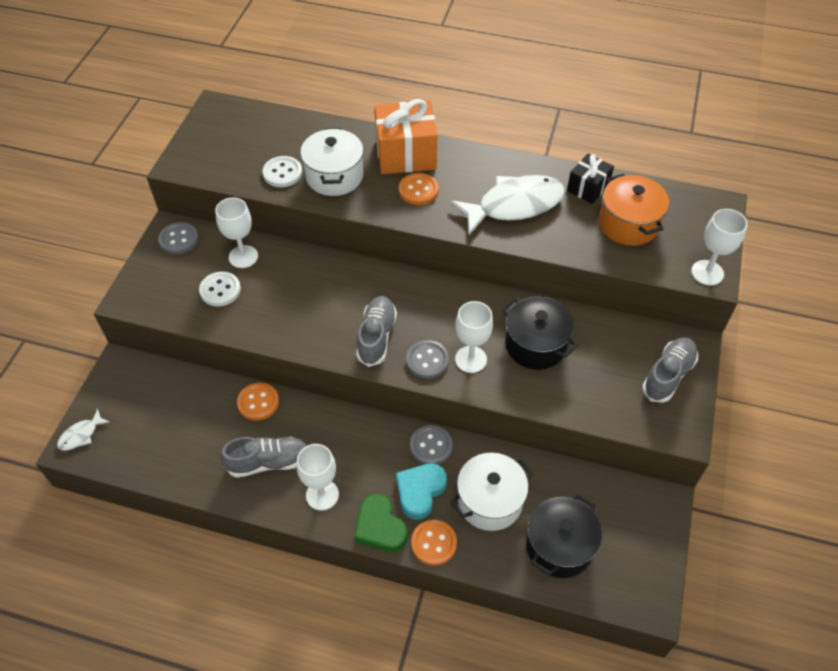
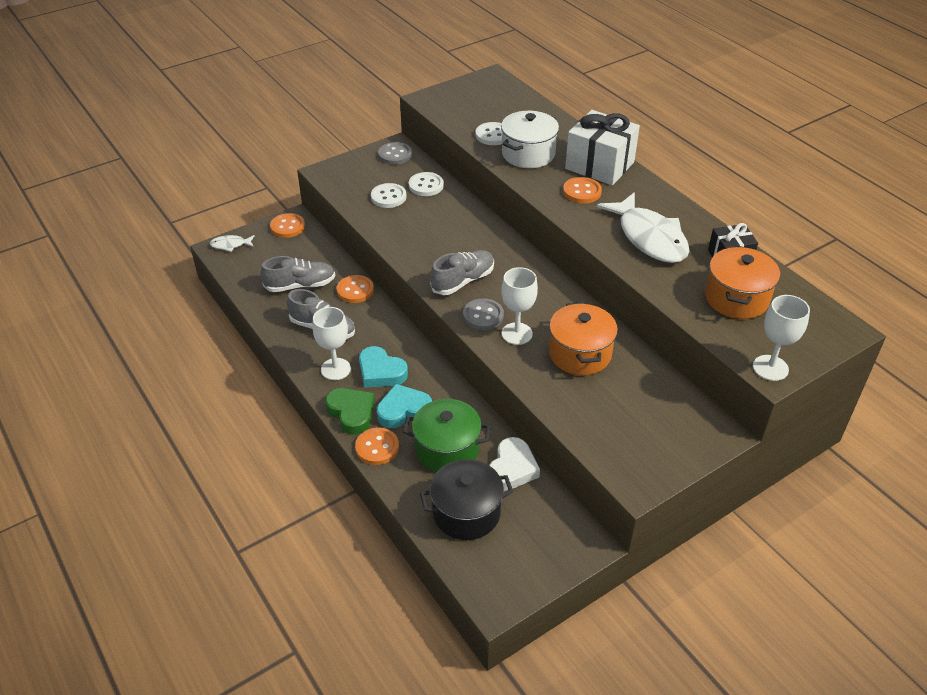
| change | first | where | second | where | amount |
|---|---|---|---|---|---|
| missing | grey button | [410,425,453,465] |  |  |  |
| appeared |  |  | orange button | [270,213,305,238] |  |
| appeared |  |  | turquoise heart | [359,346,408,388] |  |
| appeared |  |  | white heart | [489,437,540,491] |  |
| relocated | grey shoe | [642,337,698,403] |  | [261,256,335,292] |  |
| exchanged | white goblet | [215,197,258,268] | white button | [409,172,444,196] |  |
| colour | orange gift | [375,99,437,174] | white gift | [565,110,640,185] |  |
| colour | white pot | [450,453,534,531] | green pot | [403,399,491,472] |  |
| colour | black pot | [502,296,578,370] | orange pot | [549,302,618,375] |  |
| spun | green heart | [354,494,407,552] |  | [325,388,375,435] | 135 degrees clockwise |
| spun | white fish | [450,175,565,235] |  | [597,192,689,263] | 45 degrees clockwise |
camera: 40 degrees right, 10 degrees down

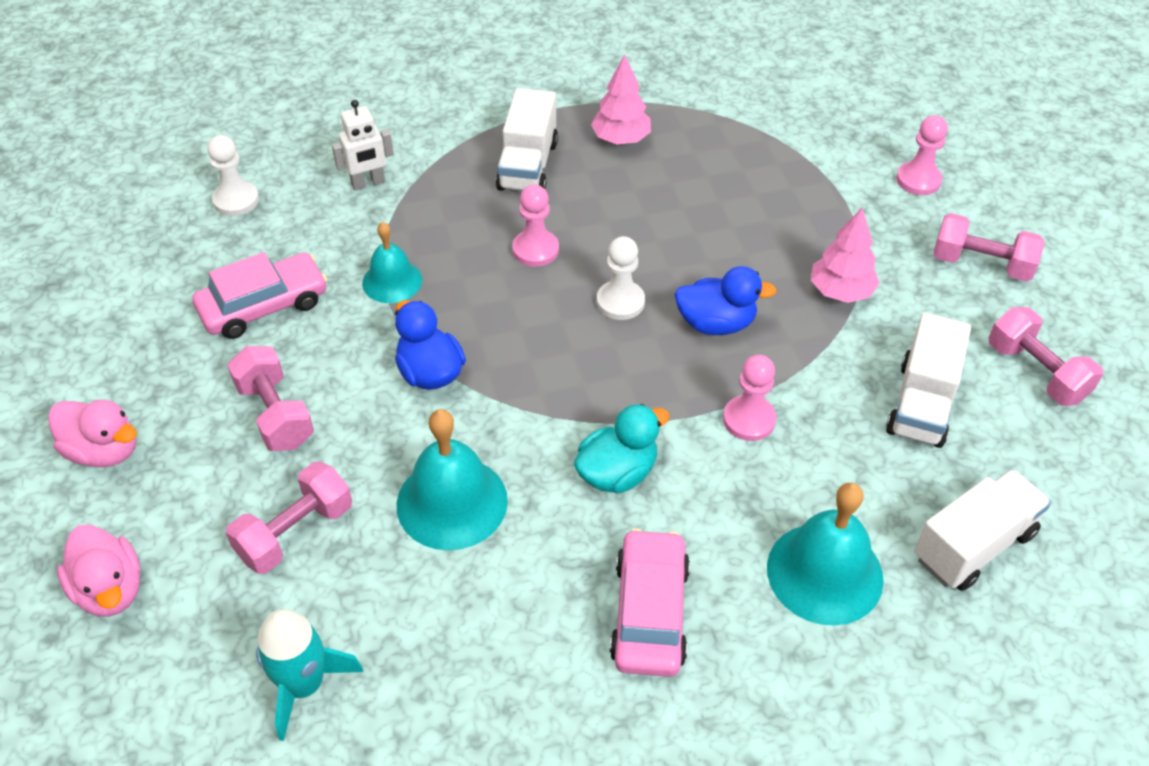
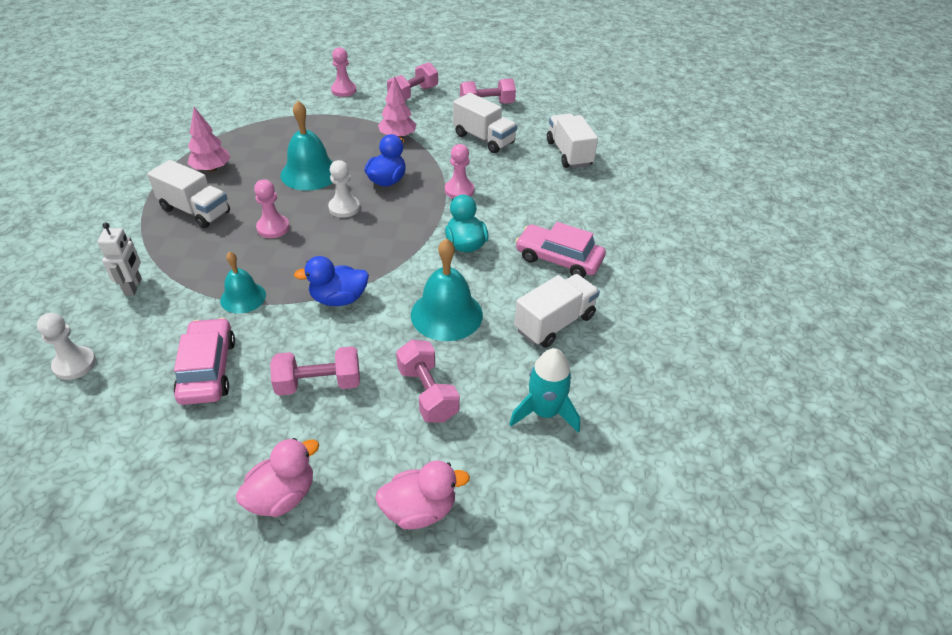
| change | first | where | second | where | amount |
|---|---|---|---|---|---|
| appeared |  |  | white truck | [514,274,600,348] |  |
| relocated | turquoise bell | [767,483,884,626] |  | [280,101,333,191] |  |
camera: 70 degrees left, 5 degrees down

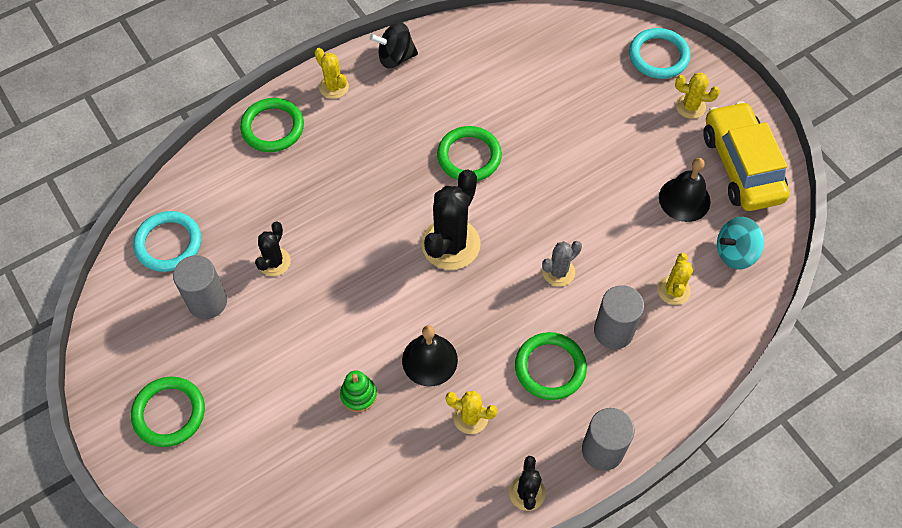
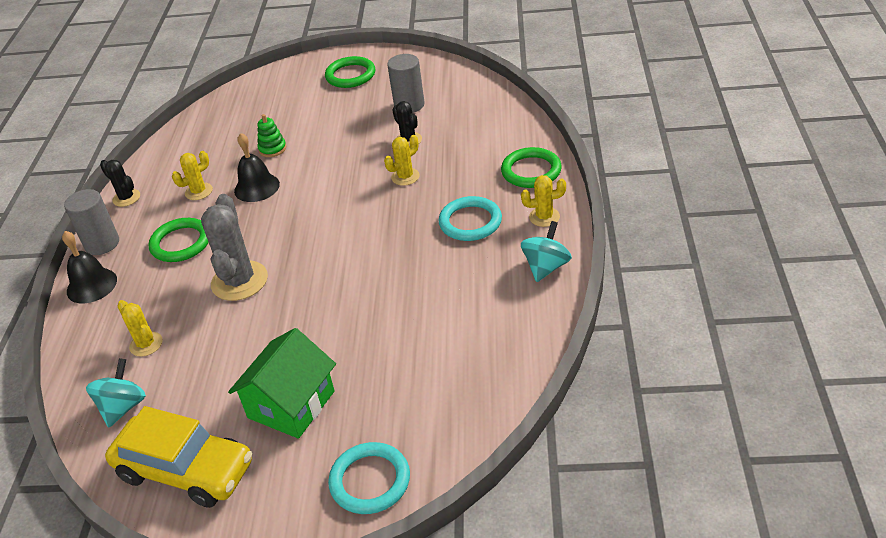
| change | first | where | second | where | amount |
|---|---|---|---|---|---|
| missing | black cactus | [421,169,481,270] |  |  |  |
| missing | green ring | [437,126,502,181] |  |  |  |
| missing | grey cylinder | [594,285,644,349] |  |  |  |
| appeared |  |  | green house | [228,328,336,439] |  |
| relocated | turquoise ring | [133,211,201,272] |  | [438,196,502,241] |  |
| relocated | black bell | [659,158,711,222] |  | [62,231,117,304] |  |
| relocated | yellow cactus | [675,72,720,119] |  | [384,135,420,186] |  |
| colour | black spinning top | [370,22,418,68] | turquoise spinning top | [521,221,572,282] |  |
| size | grey cactus | [542,241,582,286] |  | [201,194,268,301] | x1.82 |
camera: 130 degrees right, 20 degrees down

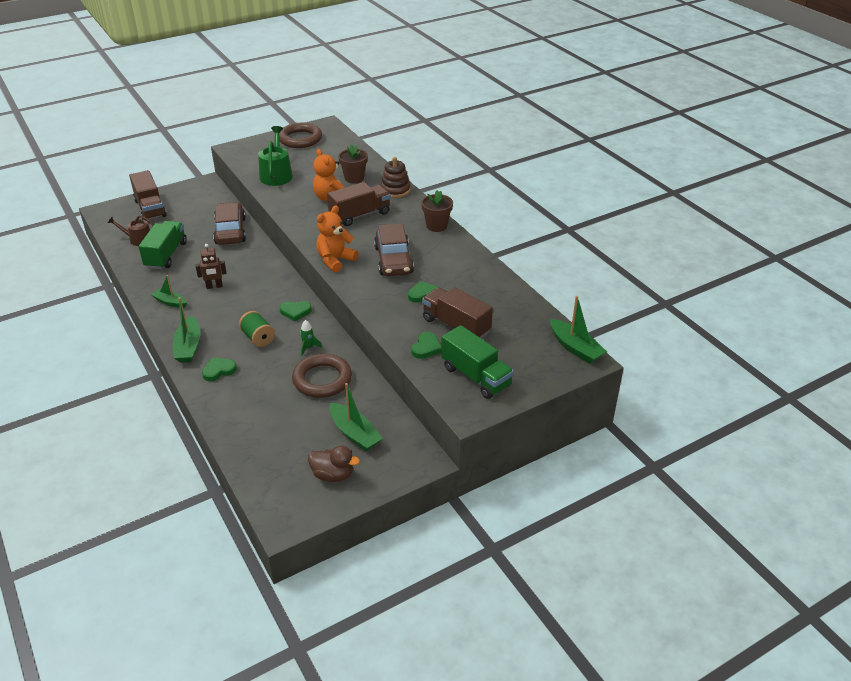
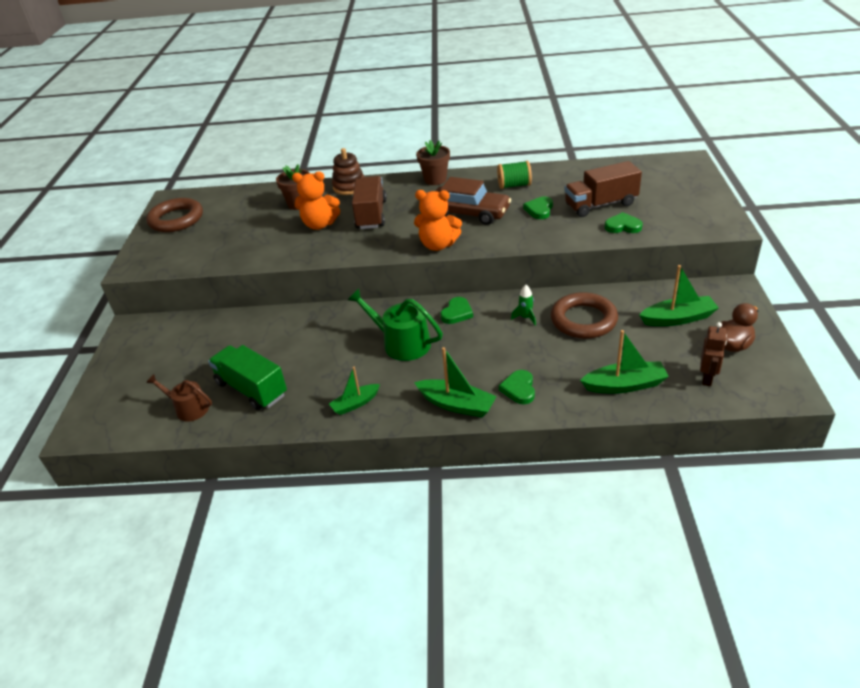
| change | first | where | second | where | amount |
|---|---|---|---|---|---|
| missing | brown truck | [129,170,167,220] |  |  |  |
| missing | brown car | [213,202,246,245] |  |  |  |
| missing | green truck | [441,325,514,399] |  |  |  |
| relocated | brown robot | [195,244,227,289] |  | [700,322,727,386] |  |
| relocated | green spool | [239,311,275,347] |  | [497,161,532,189] |  |
| relocated | green watering can | [258,126,293,186] |  | [348,289,443,361] |  |
| relocated | green boat | [550,296,607,364] |  | [580,330,669,394] |  |
| spun | brown watering can | [108,215,154,246] |  | [146,374,212,421] | 75 degrees clockwise |
| spun | orange teddy bear | [316,205,358,272] |  | [414,190,462,251] | 60 degrees counterclockwise |
| spun | green heart | [411,332,441,359] |  | [605,212,643,233] | 45 degrees counterclockwise |
camera: 55 degrees left, 0 degrees up

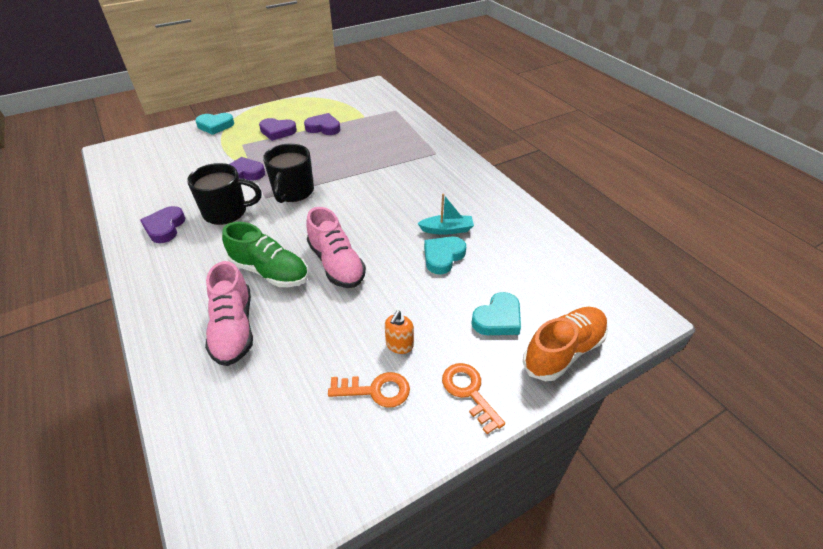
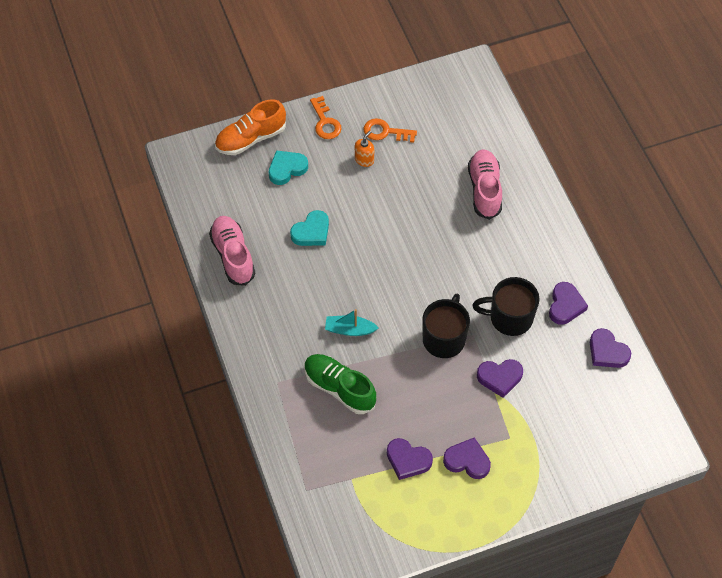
| change | first | where | second | where | amount |
|---|---|---|---|---|---|
| missing | turquoise heart | [195,113,234,135] |  |  |  |
| appeared |  |  | purple heart | [590,328,631,368] |  |
| relocated | green shoe | [222,222,308,287] |  | [304,354,376,414] |  |
| relocated | pink shoe | [306,207,366,288] |  | [209,216,255,286] |  |
| relocated | turquoise boat | [417,194,474,235] |  | [325,309,379,336] |  |
camera: 170 degrees left, 15 degrees up

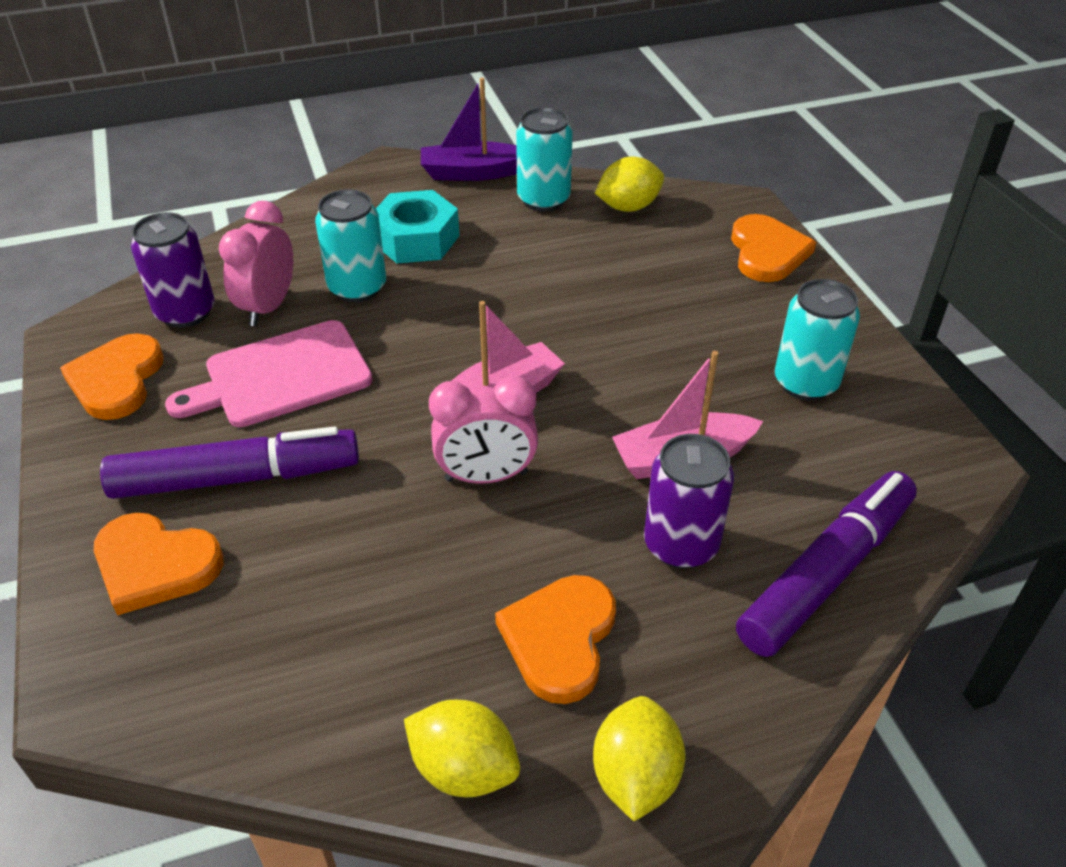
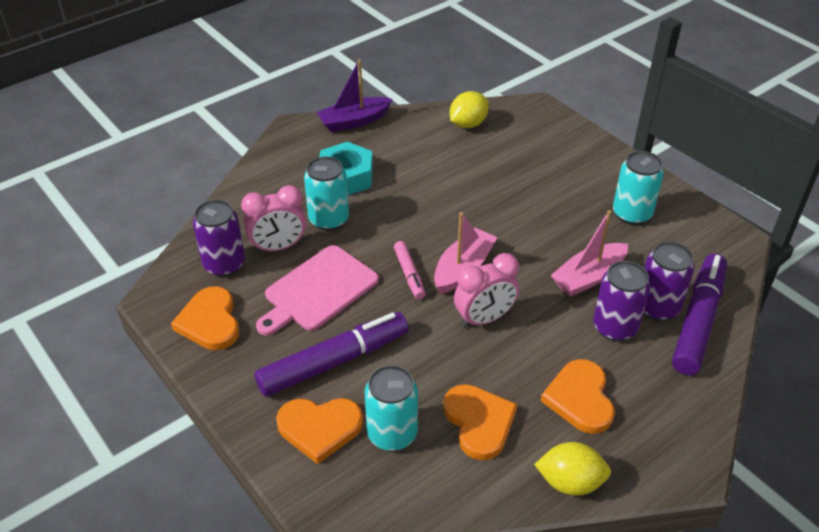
| change | first | where | second | where | amount |
|---|---|---|---|---|---|
| missing | yellow lemon | [593,696,686,821] |  |  |  |
| appeared |  |  | pink marker | [394,241,425,299] |  |
| appeared |  |  | purple can | [643,242,695,321] |  |
| relocated | turquoise can | [516,107,572,212] |  | [364,365,418,451] |  |
| relocated | orange heart | [731,214,816,282] |  | [443,384,518,460] |  |
| spun | pink clock | [219,201,293,326] |  | [241,185,306,253] | 105 degrees counterclockwise |
camera: 20 degrees left, 0 degrees up

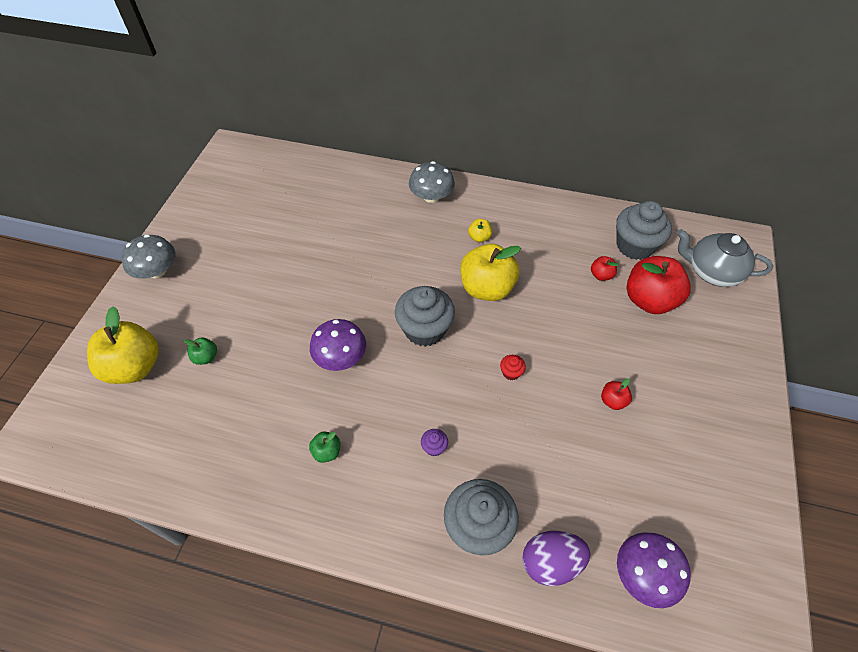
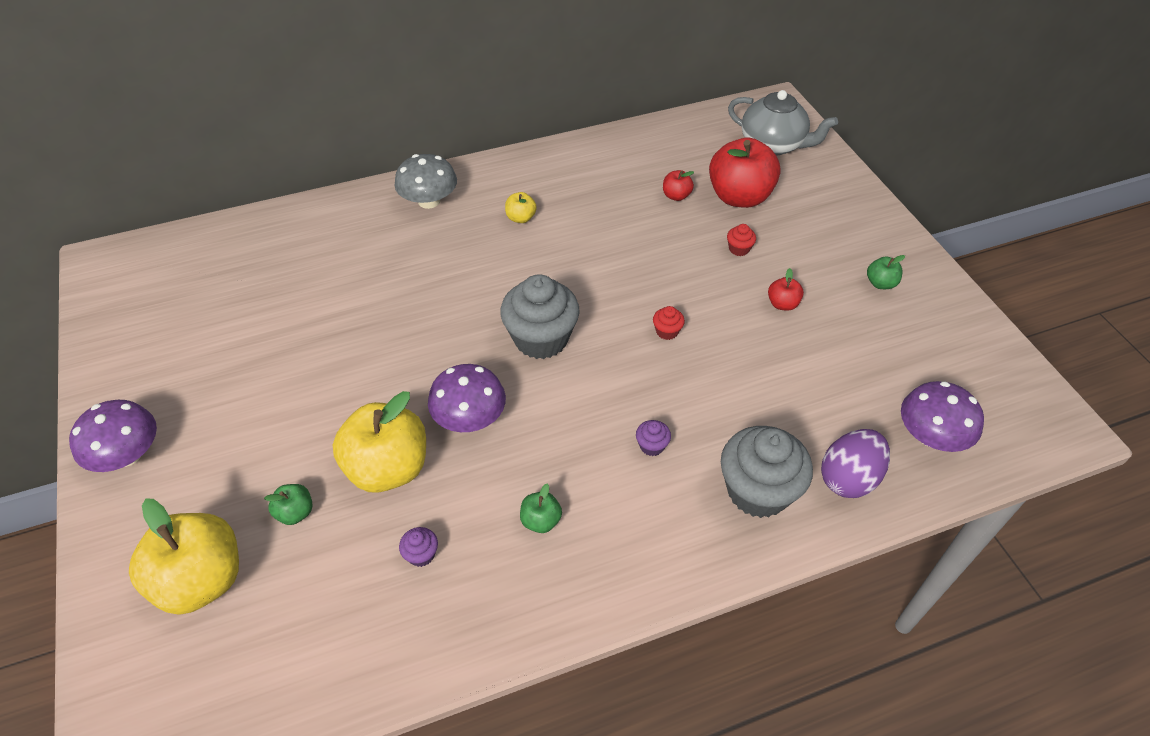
| change | first | where | second | where | amount |
|---|---|---|---|---|---|
| missing | grey cupcake | [616,201,672,260] |  |  |  |
| appeared |  |  | purple cupcake | [399,527,438,567] |  |
| appeared |  |  | red cupcake | [727,224,756,256] |  |
| appeared |  |  | green apple | [867,255,905,289] |  |
| relocated | yellow apple | [461,244,521,301] |  | [333,391,426,493] |  |
| colour | grey mushroom | [121,234,175,279] | purple mushroom | [69,400,157,472] |  |
| spun | grey teapot | [677,229,773,287] |  | [728,90,838,156] | 135 degrees counterclockwise |
camera: 35 degrees left, 5 degrees down

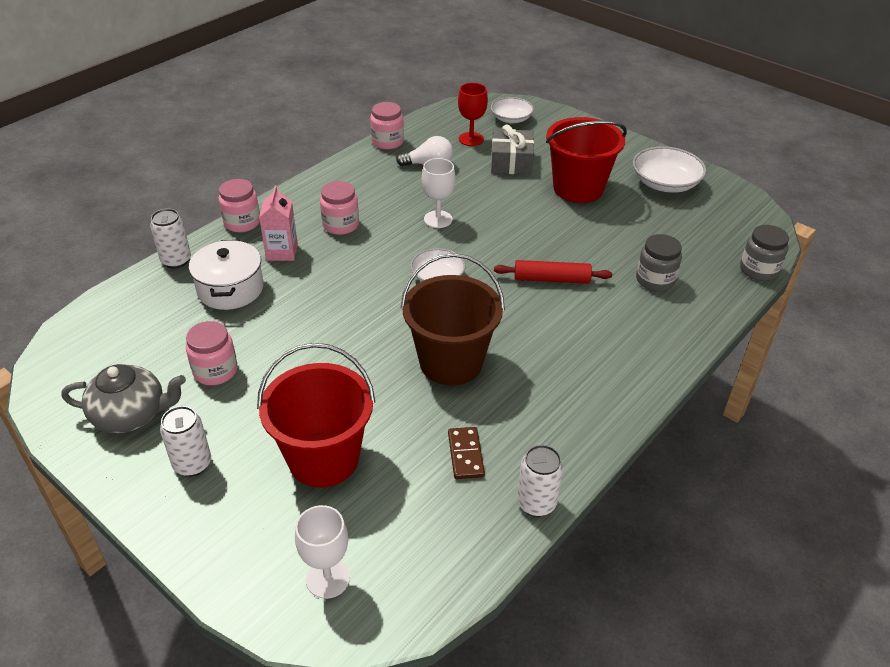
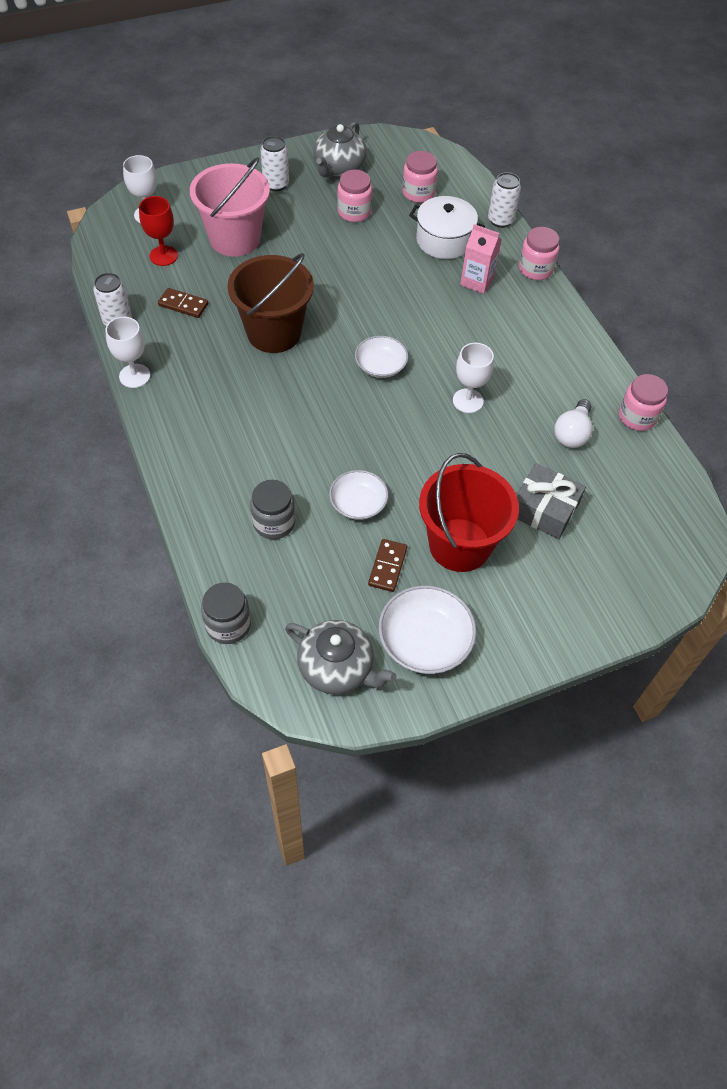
| change | first | where | second | where | amount |
|---|---|---|---|---|---|
| missing | red rolling pin | [494,260,612,284] |  |  |  |
| appeared |  |  | white goblet | [105,317,150,388] |  |
| appeared |  |  | grey teapot | [285,620,397,694] |  |
| appeared |  |  | brown domino | [368,539,407,592] |  |
| relocated | pink jar | [320,181,359,235] |  | [402,151,438,203] |  |
| relocated | red goblet | [458,83,488,146] |  | [139,196,178,266] |  |
| relocated | white bowl | [491,97,534,123] |  | [329,470,388,520] |  |
| colour | red bucket | [257,343,375,488] | pink bucket | [190,157,270,257] |  |
camera: 115 degrees right, 15 degrees up

